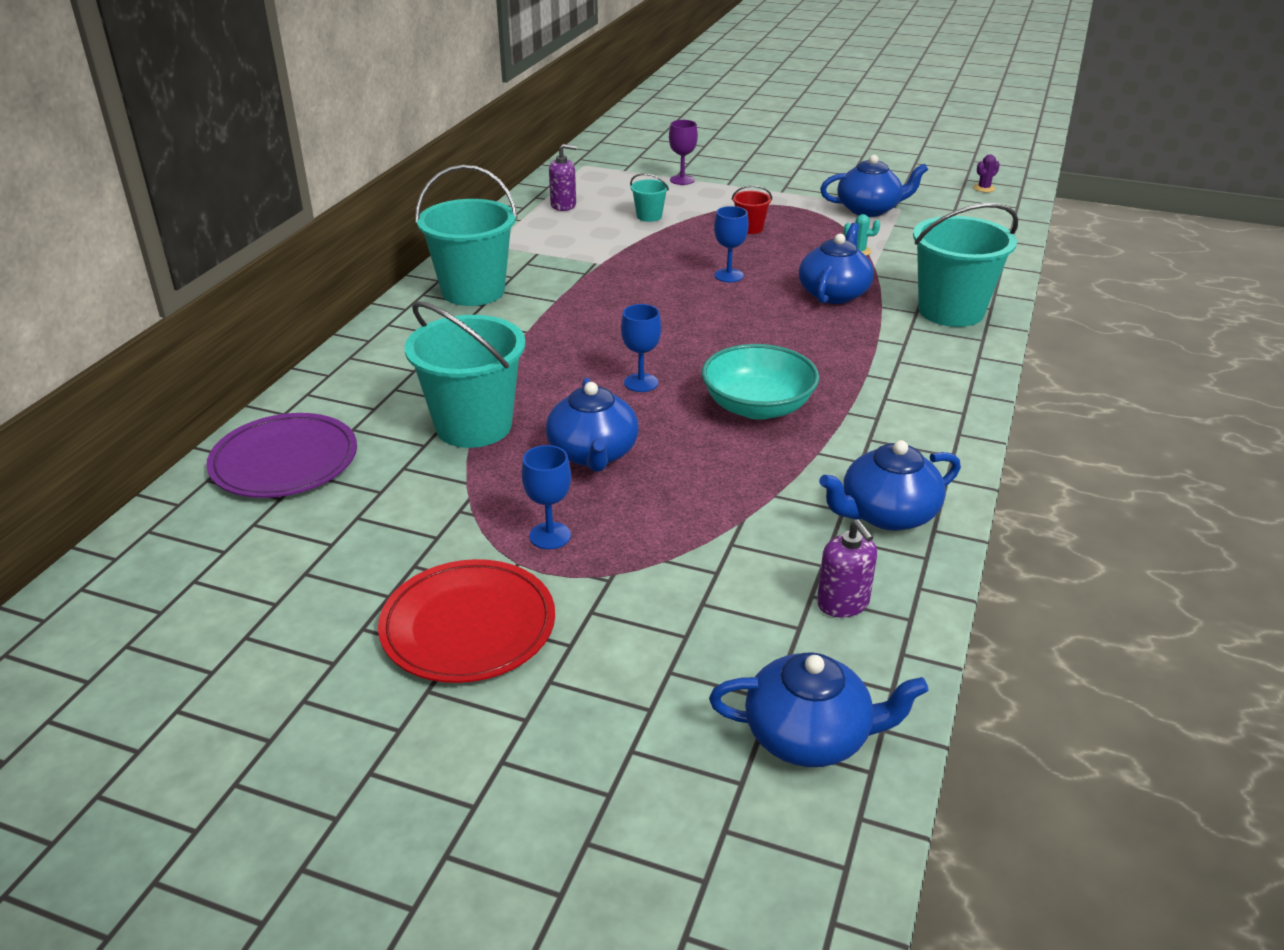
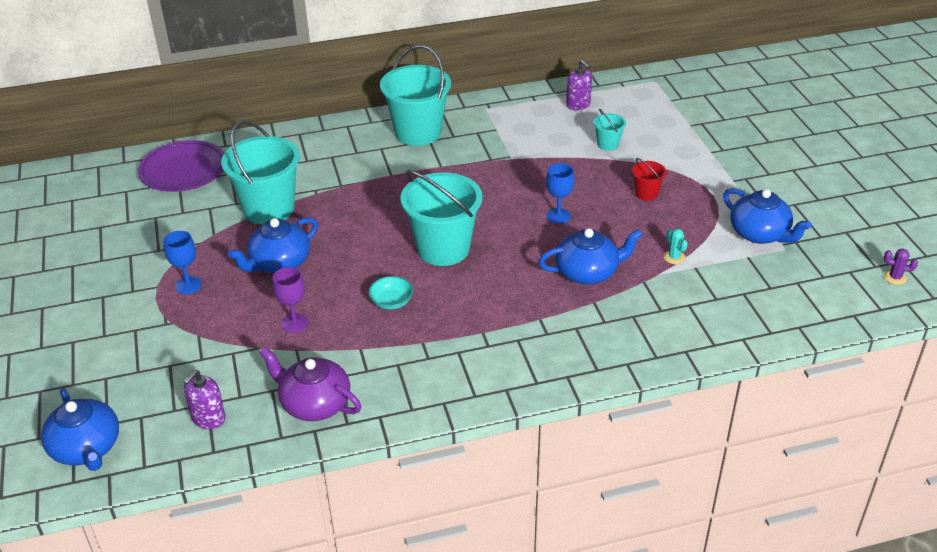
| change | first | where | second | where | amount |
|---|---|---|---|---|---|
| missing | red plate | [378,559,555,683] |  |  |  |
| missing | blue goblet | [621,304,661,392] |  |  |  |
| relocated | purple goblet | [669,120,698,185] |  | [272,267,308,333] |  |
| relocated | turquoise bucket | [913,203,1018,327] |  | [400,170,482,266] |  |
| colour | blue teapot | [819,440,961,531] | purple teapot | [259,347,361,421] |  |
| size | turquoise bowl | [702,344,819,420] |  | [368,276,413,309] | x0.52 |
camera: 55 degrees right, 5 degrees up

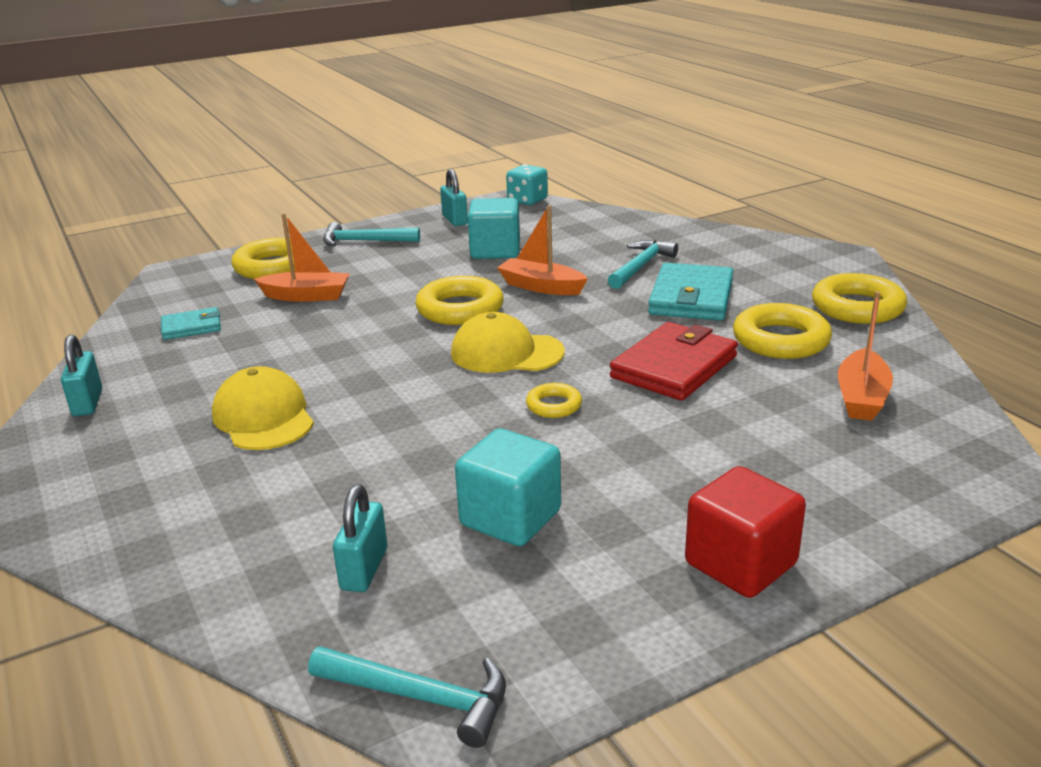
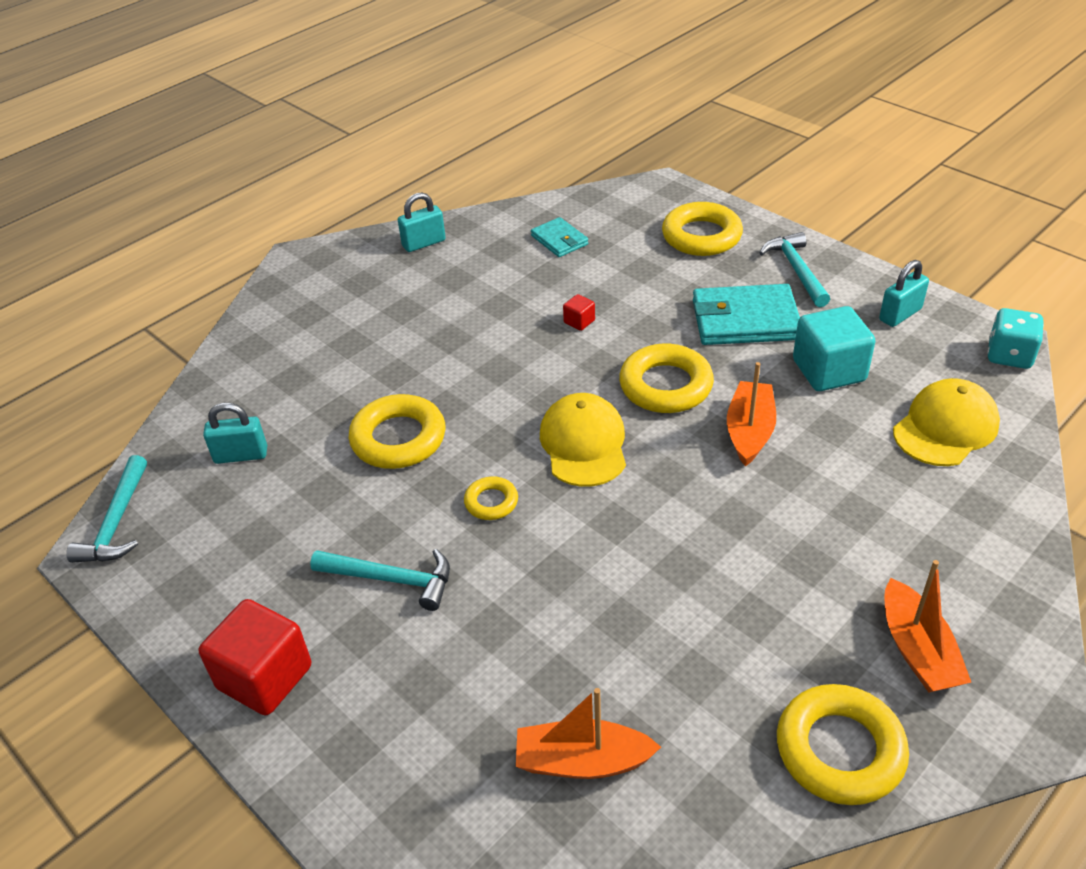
| change | first | where | second | where | amount |
|---|---|---|---|---|---|
| missing | turquoise cube | [455,428,561,546] |  |  |  |
| missing | red wallet | [610,322,738,401] |  |  |  |
| appeared |  |  | red cube | [563,294,595,331] |  |
| relocated | yellow cap | [212,366,314,450] |  | [893,378,1000,466] |  |
| relocated | orange boat | [254,213,350,302] |  | [884,560,971,693] |  |
| relocated | turquoise hammer | [608,240,678,289] |  | [310,549,450,611] |  |
| relocated | turquoise wallet | [648,263,733,321] |  | [693,284,800,345] |  |
| relocated | yellow ring | [733,303,832,359] |  | [349,394,445,469] |  |
camera: 75 degrees right, 15 degrees up

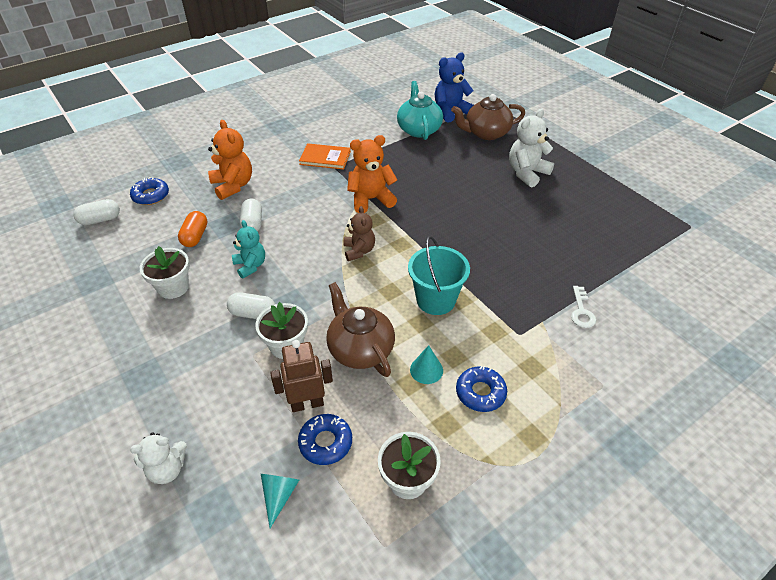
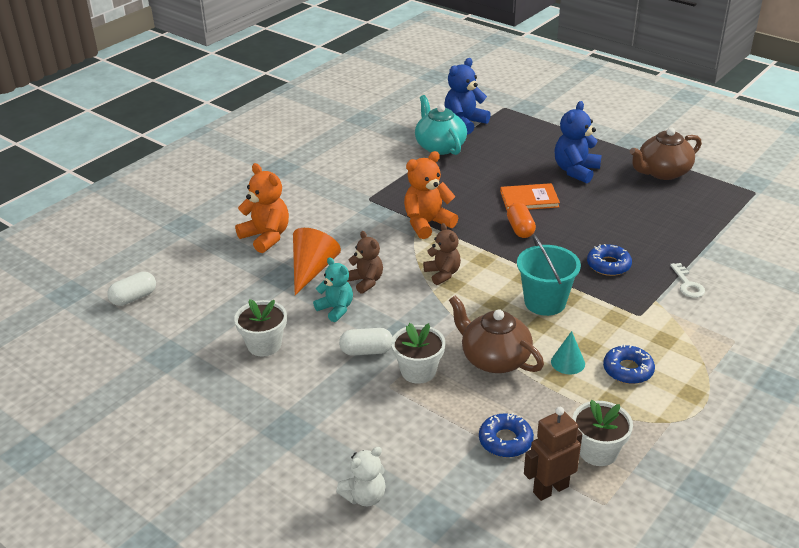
| change | first | where | second | where | amount |
|---|---|---|---|---|---|
| missing | turquoise cone | [261,474,299,528] |  |  |  |
| appeared |  |  | brown teddy bear | [347,231,383,294] |  |
| relocated | blue donut | [130,177,169,205] |  | [587,244,632,276] |  |
| relocated | orange capsule | [178,211,207,247] |  | [507,203,536,238] |  |
| relocated | brown robot | [270,340,333,412] |  | [524,407,582,501] |  |
| relocated | orange book | [299,143,351,170] |  | [500,183,560,210] |  |
| relocated | brown teapot | [451,94,525,140] |  | [630,127,702,180] |  |
| exchanged | white capsule | [240,199,262,231] | orange cone | [293,228,341,295] |  |
| colour | white teddy bear | [509,109,554,188] | blue teddy bear | [554,101,602,183] |  |
camera: 15 degrees left, 10 degrees down

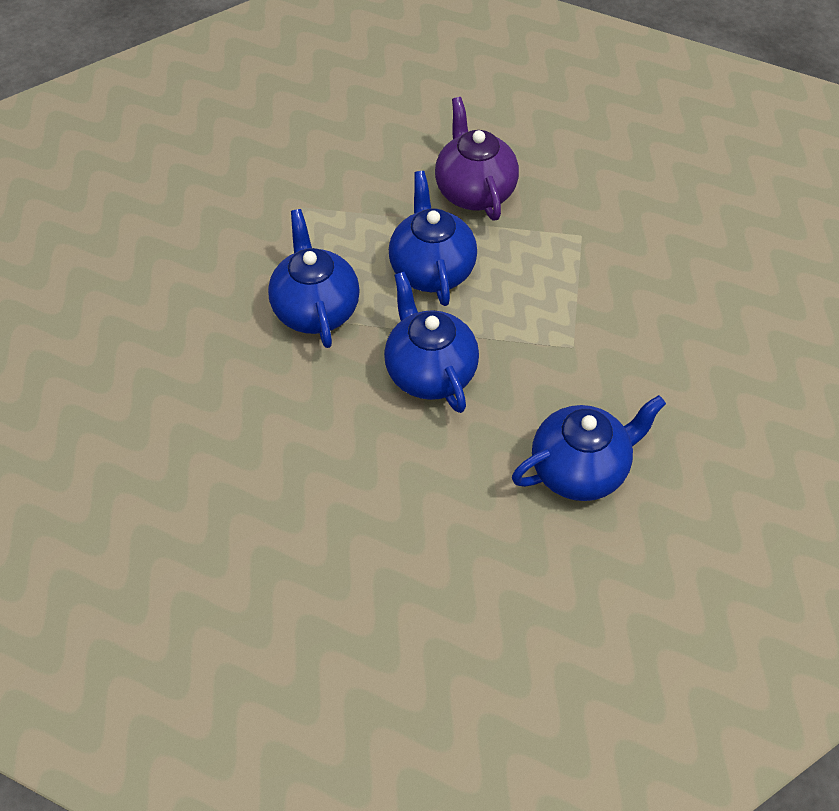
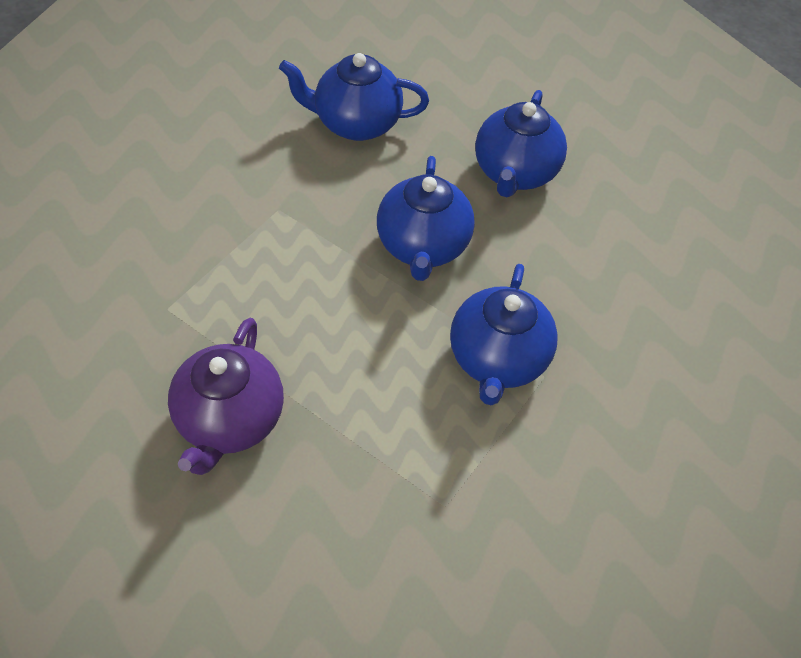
| change | first | where | second | where | amount |
|---|---|---|---|---|---|
| relocated | blue teapot | [389,171,477,306] |  | [475,90,567,197] |  |
camera: 155 degrees left, 0 degrees up

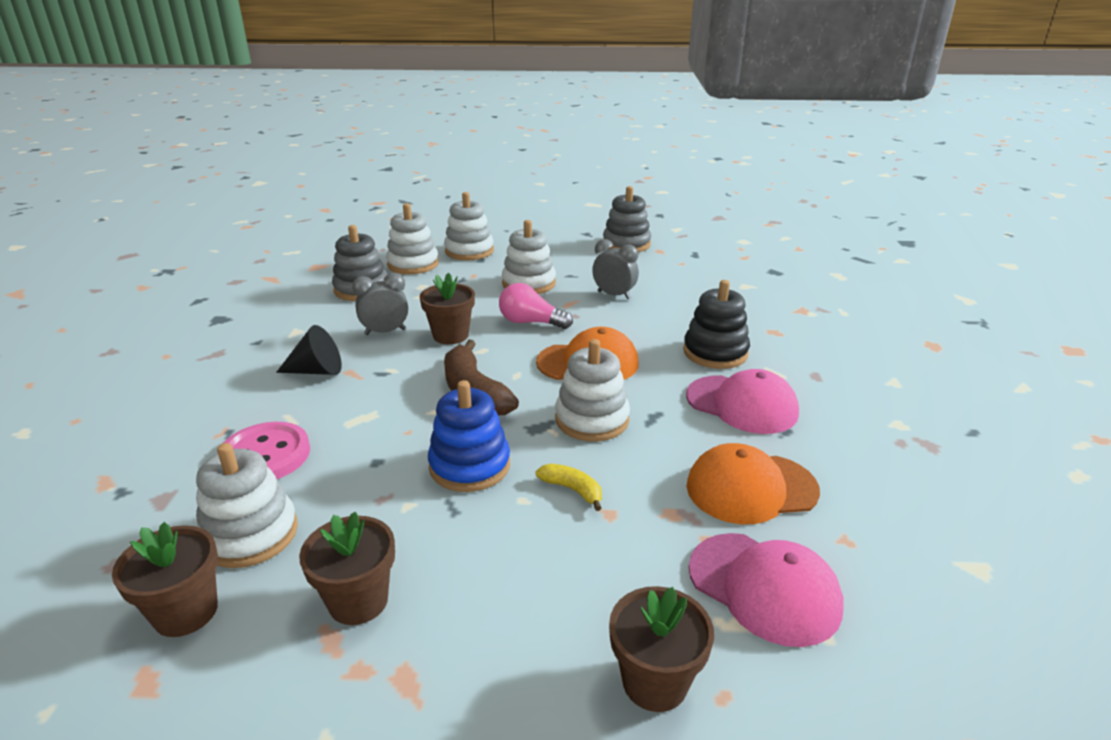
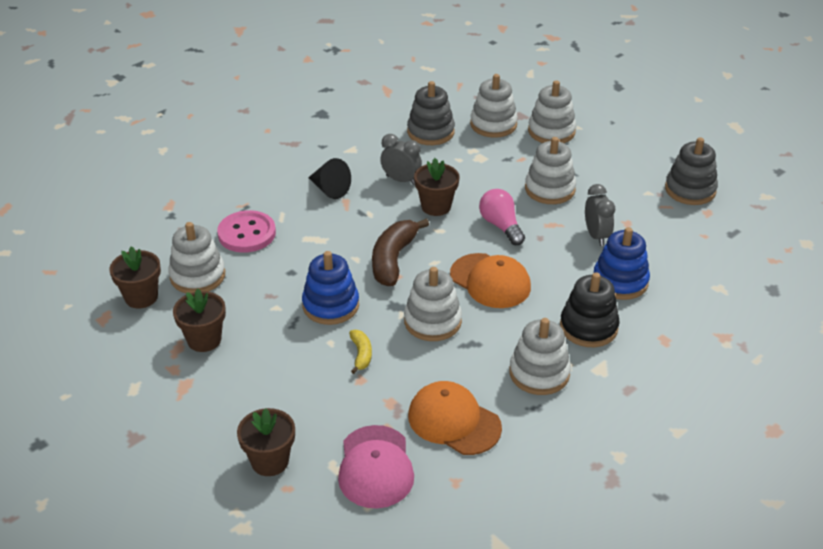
| change | first | where | second | where | amount |
|---|---|---|---|---|---|
| appeared |  |  | blue stacking toy | [594,227,650,300] |  |
| exchanged | pink cap | [686,369,799,434] | white stacking toy | [509,318,571,395] |  |
camera: 45 degrees right, 10 degrees up

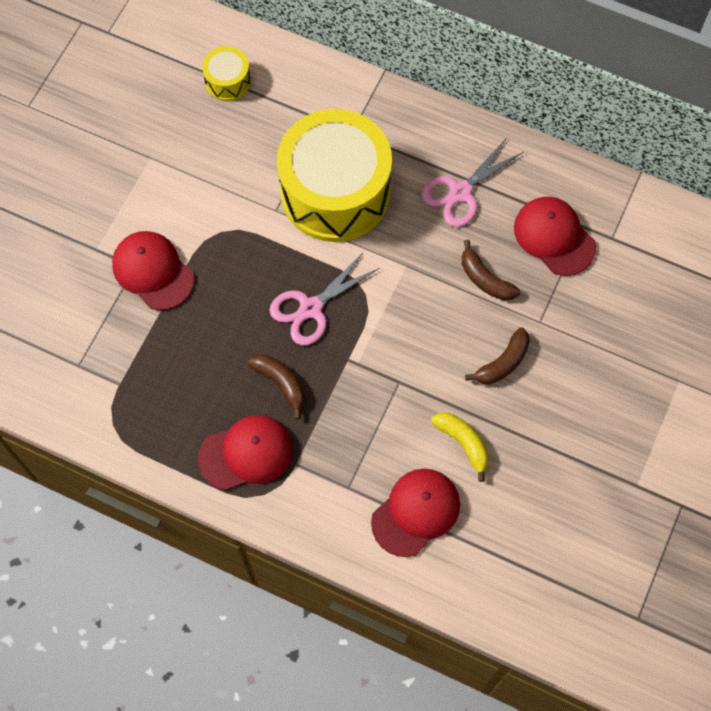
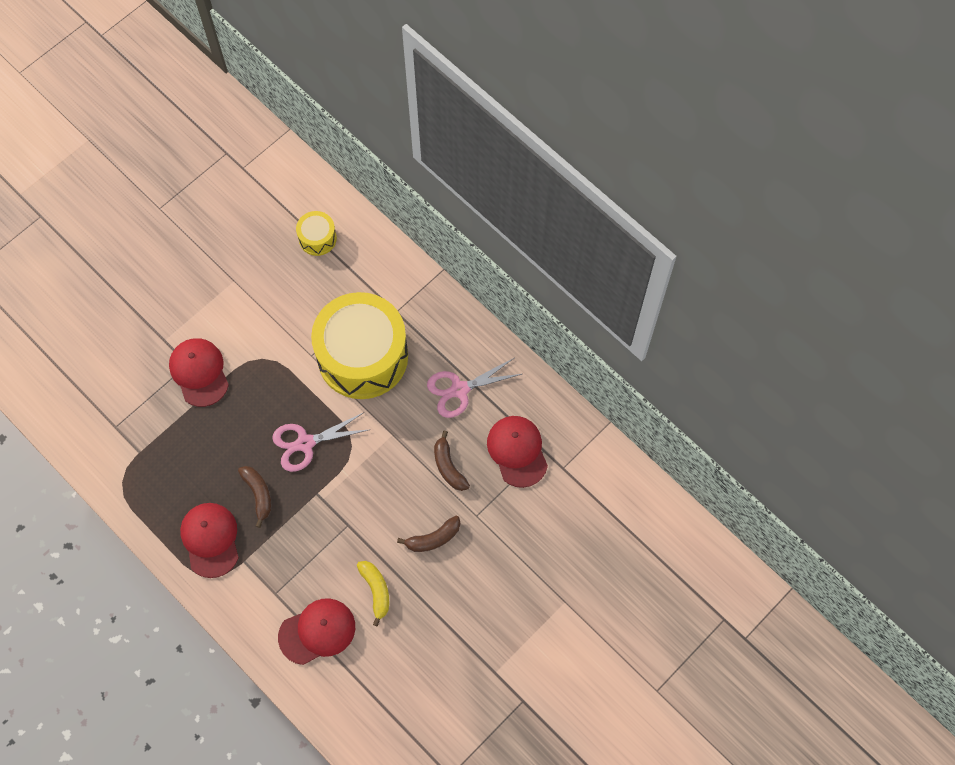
| change | first | where | second | where | amount |
|---|---|---|---|---|---|
| spun | red cap | [198,415,293,490] |  | [180,503,239,578] | 105 degrees counterclockwise |
camera: 20 degrees right, 0 degrees up

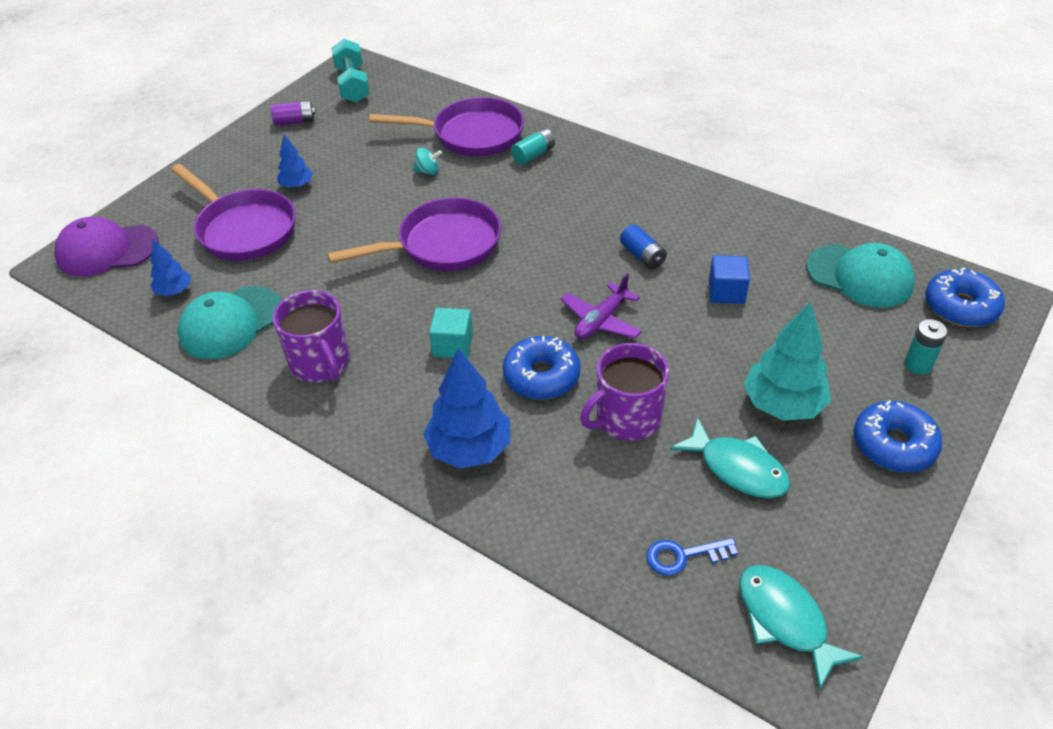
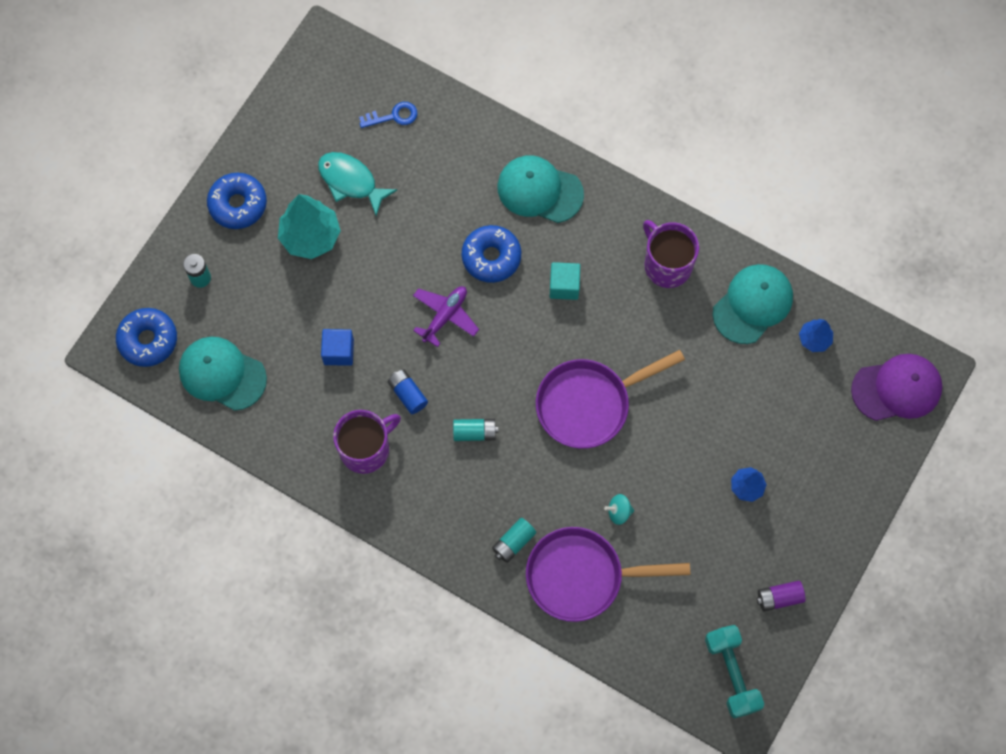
| change | first | where | second | where | amount |
|---|---|---|---|---|---|
| missing | purple pan | [171,164,296,261] |  |  |  |
| missing | turquoise fish | [739,565,864,690] |  |  |  |
| appeared |  |  | turquoise battery | [453,419,498,441] |  |
| relocated | purple mug | [580,343,669,441] |  | [333,410,401,474] |  |
| exchanged | blue tree | [423,348,510,469] | turquoise cap | [497,155,584,223] |  |
camera: 175 degrees right, 25 degrees up

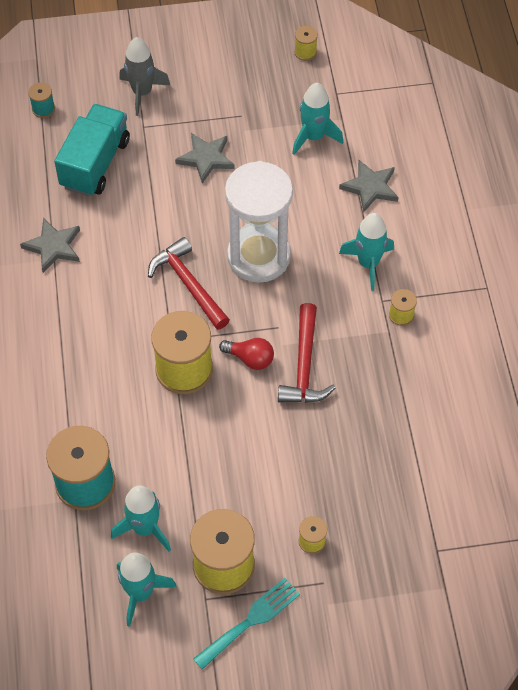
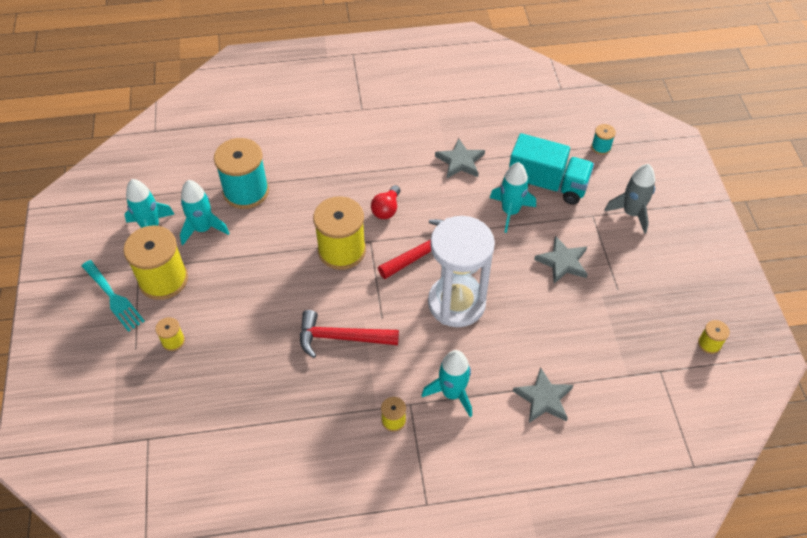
| change | first | where | second | where | amount |
|---|---|---|---|---|---|
| relocated | red light bulb | [219,338,274,370] |  | [371,185,400,219] |  |
| relocated | turquoise rocket | [292,83,343,155] |  | [490,162,536,233] |  |
camera: 90 degrees right, 5 degrees down

